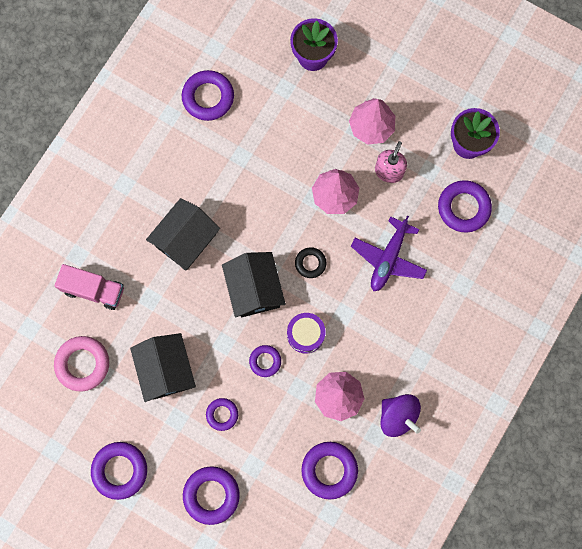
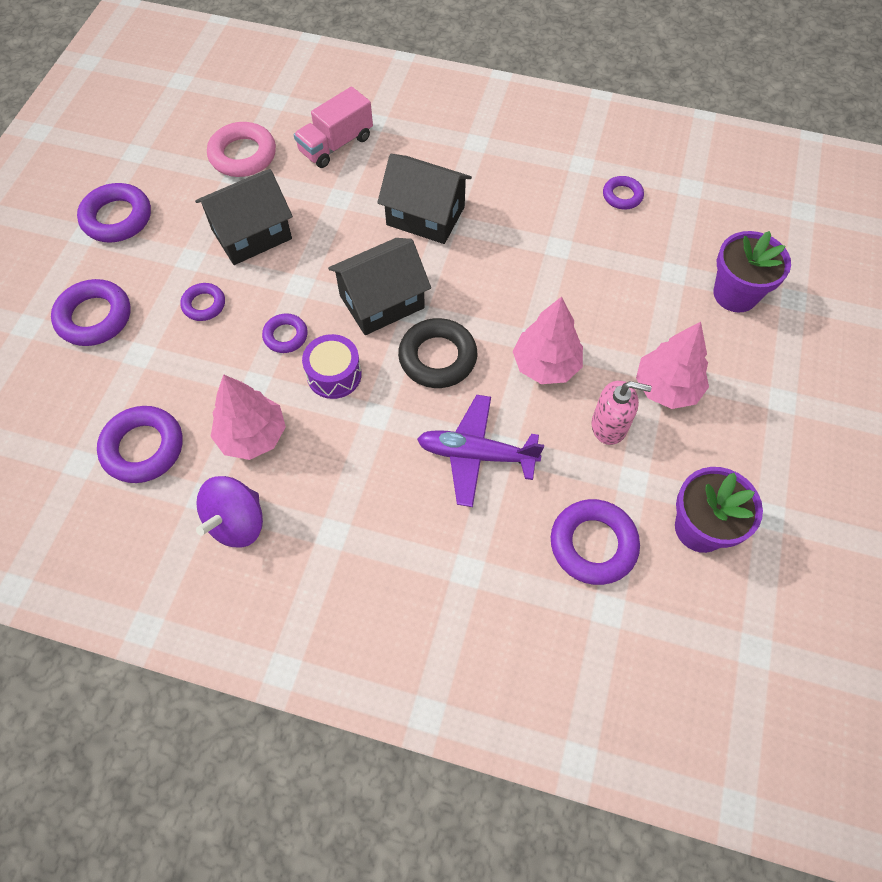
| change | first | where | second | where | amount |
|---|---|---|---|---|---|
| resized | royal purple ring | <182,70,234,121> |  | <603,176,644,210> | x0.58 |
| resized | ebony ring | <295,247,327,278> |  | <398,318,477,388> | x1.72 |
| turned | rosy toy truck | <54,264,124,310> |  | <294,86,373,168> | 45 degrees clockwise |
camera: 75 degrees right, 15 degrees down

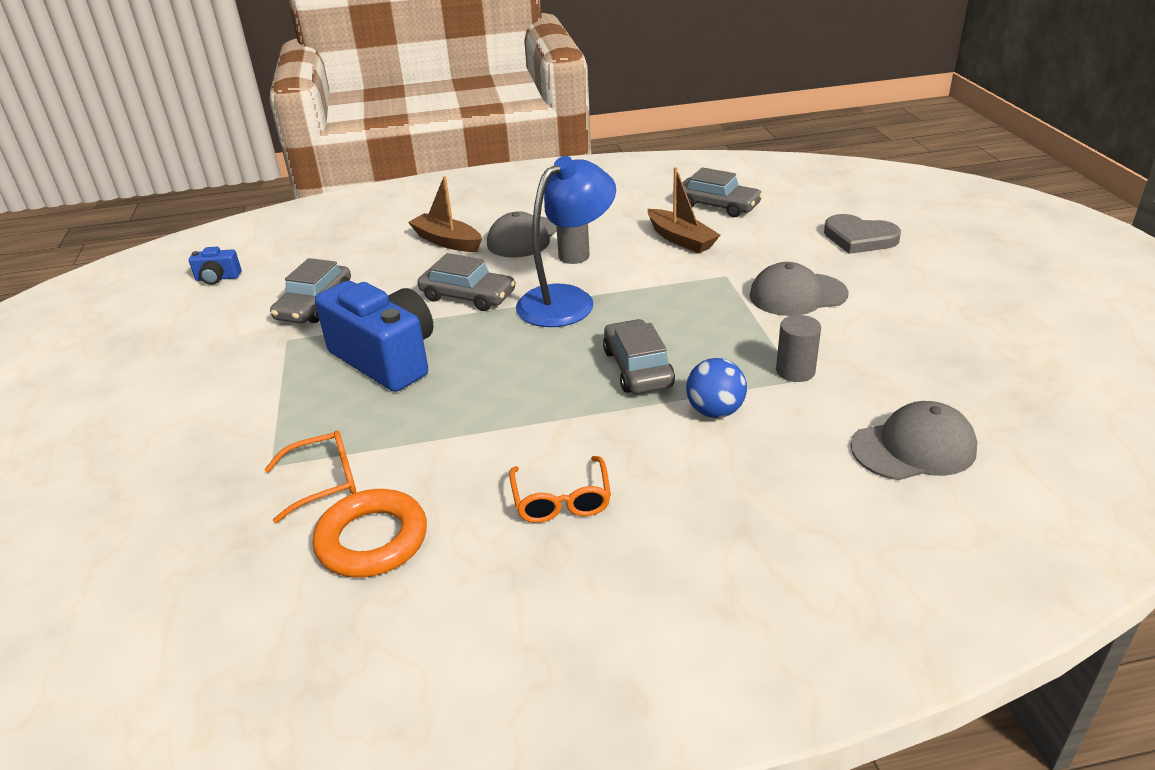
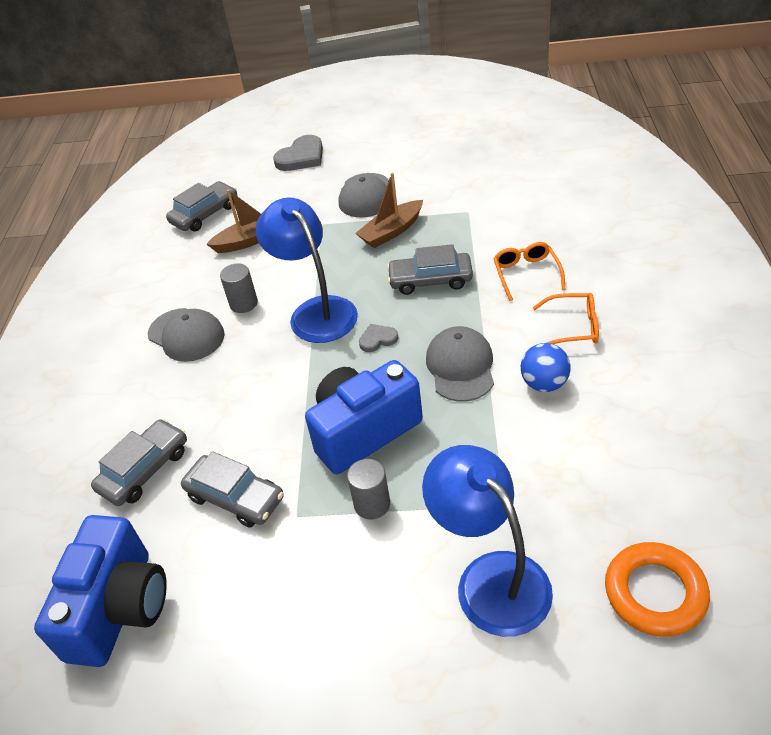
| change | first | where | second | where | amount |
|---|---|---|---|---|---|
| moved | dark brown sailboat | <408,176,482,252> |  | <355,172,423,248> |  |
| resized | blue photo camera | <189,247,241,285> |  | <34,515,167,667> | x2.28 |
| moved | grey car | <418,253,516,311> |  | <91,419,187,506> |  |
| moved | grey cylinder shape | <776,315,821,382> |  | <347,459,390,520> |  |
| moved | blue sphere | <686,358,747,418> |  | <521,343,571,392> |  |
| moved | grey baseball cap | <851,401,977,480> |  | <426,326,494,402> |  |
| moved | bright orange glasses | <264,431,356,523> |  | <493,242,566,301> |  |
| moved | bright orange ring | <313,489,427,578> |  | <605,542,710,637> |  |
| added |  |  | grey heart | <359,324,398,352> |  |
| added |  |  | blue lamp | <422,445,553,637> |  |
camera: 75 degrees left, 10 degrees up

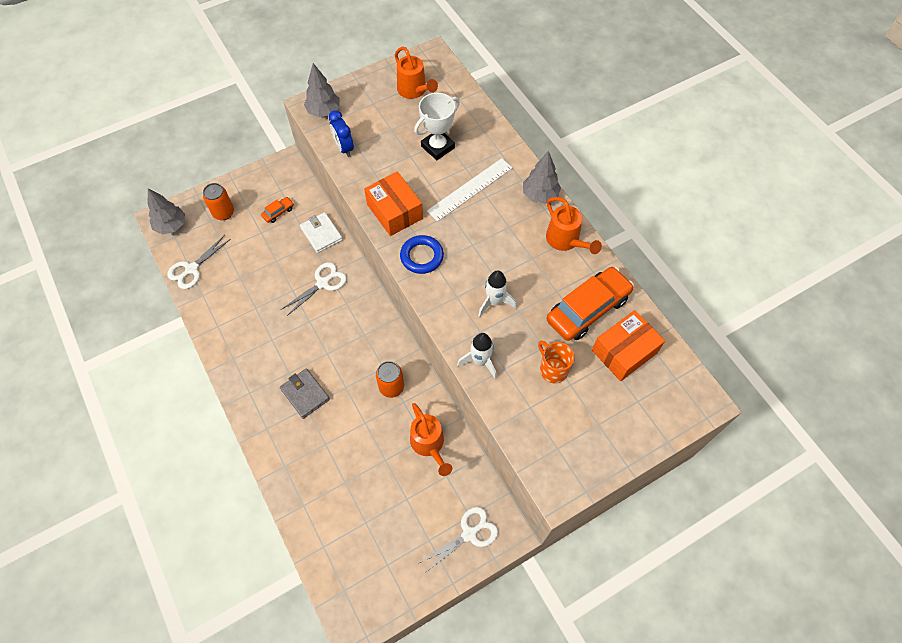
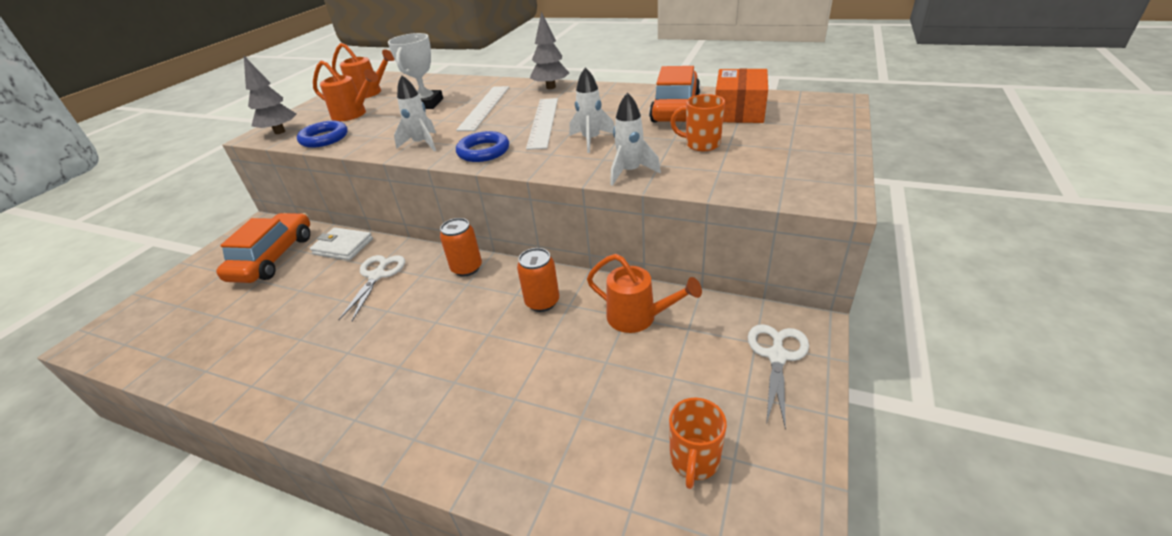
| change | first | where | second | where | amount |
|---|---|---|---|---|---|
| replaced | blue alarm clock | <329,110,354,157> | blue ring | <297,121,348,148> |  |
| replaced | bright orange parcel | <364,172,423,236> | snow-white spaceship | <394,75,436,151> |  |
| moved | bright orange soda can | <203,183,234,220> |  | <440,218,482,277> |  |
| removed | grey toy tree | <148,188,185,234> |  |  |  |
| resized | bright orange car | <261,197,294,223> |  | <216,213,310,283> | x2.30 |
| moved | bright orange watering pot | <546,197,602,254> |  | <313,60,378,121> |  |
| removed | snow-white shears | <167,235,231,289> |  |  |  |
| removed | grey wallet | <280,368,330,419> |  |  |  |
| added |  |  | snow-white measuring stick | <526,98,558,150> |  |
| added |  |  | bright orange coffee mug | <669,398,727,489> |  |
camera: 35 degrees left, 25 degrees down

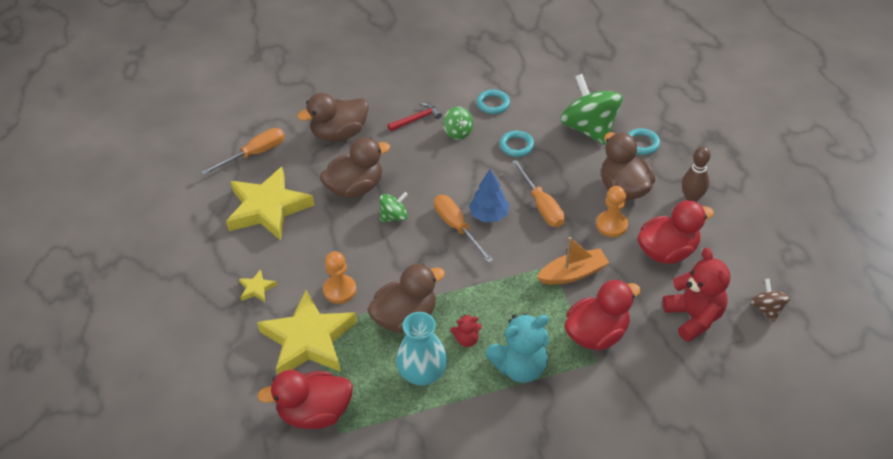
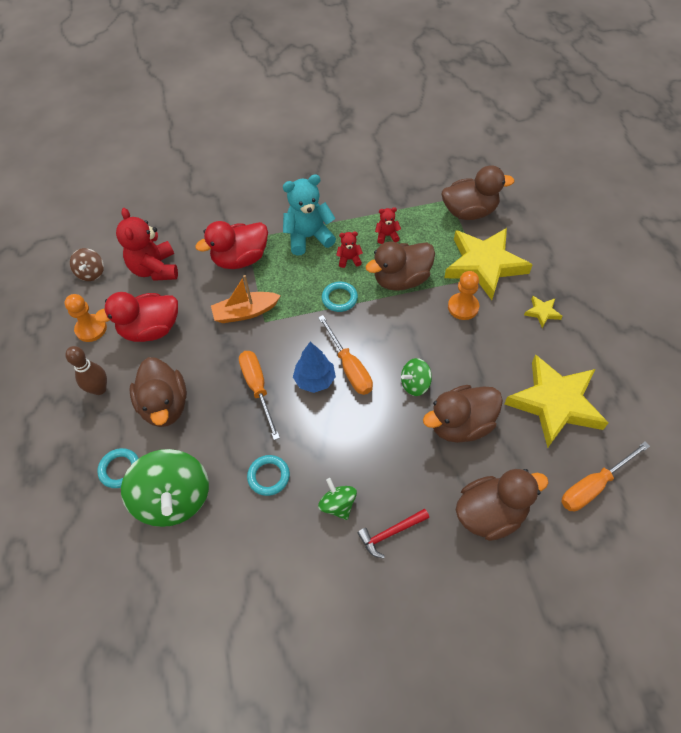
| change | first | where | second | where | amount |
|---|---|---|---|---|---|
| moved | aqua ring | <477,90,510,114> |  | <322,282,358,312> |  |
| moved | bright orange pawn | <596,186,628,237> |  | <65,294,107,342> |  |
| replaced | aqua tall vase | <396,312,447,386> | crimson teddy bear | <375,207,401,244> |  |
| recoloured | crimson duck | <257,370,353,429> | dark brown duck | <442,165,515,220> |  |
camera: 175 degrees left, 10 degrees up

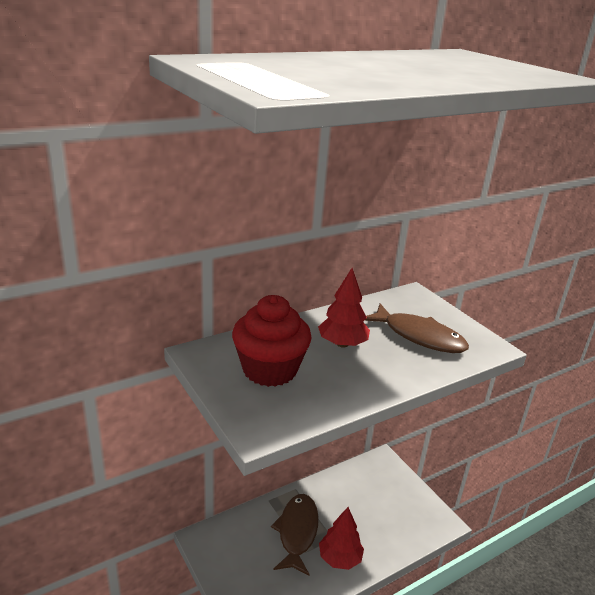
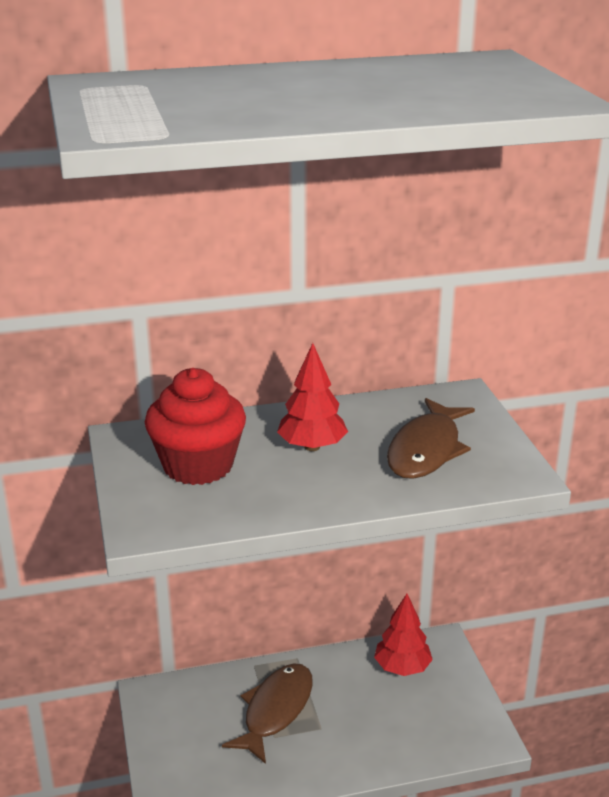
| change | first | where | second | where | amount |
|---|---|---|---|---|---|
| turned | dark brown toy fish | <365,304,469,353> |  | <387,398,475,479> | 60 degrees clockwise |
| moved | crimson toy tree | <319,507,364,570> |  | <374,594,433,676> |  |
camera: 20 degrees right, 0 degrees up

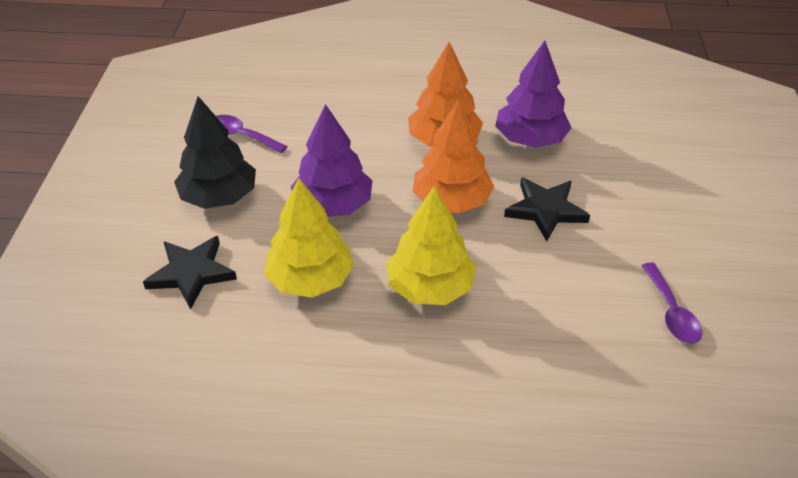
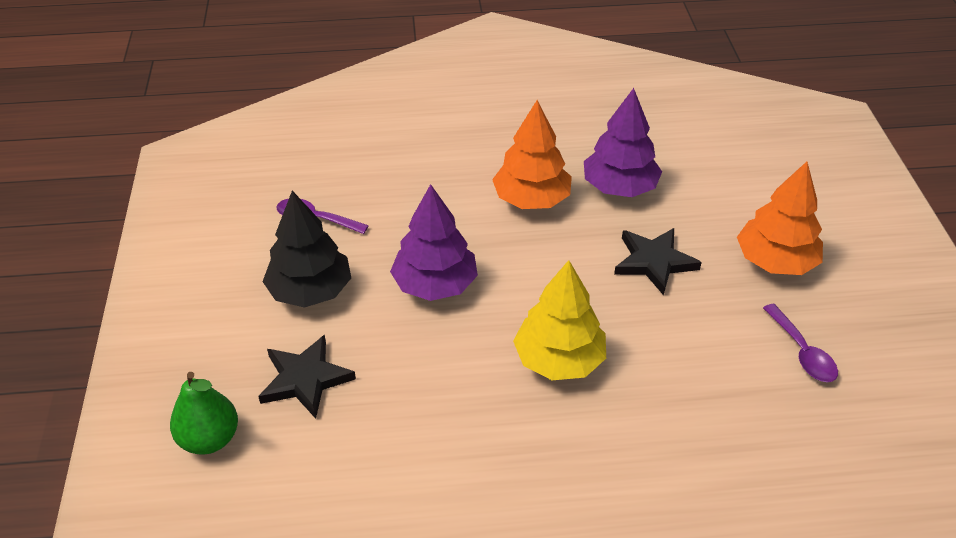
| change | first | where | second | where | amount |
|---|---|---|---|---|---|
| moved | bright orange toy tree | <413,100,495,213> |  | <737,162,823,275> |  |
| removed | yellow toy tree | <264,178,354,298> |  |  |  |
| added |  |  | leaf-green toy pear | <170,372,238,455> |  |
camera: 10 degrees left, 0 degrees up

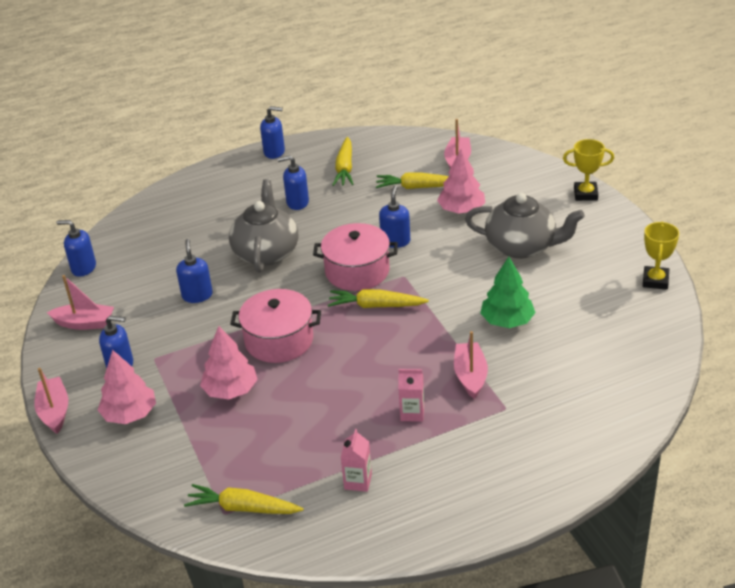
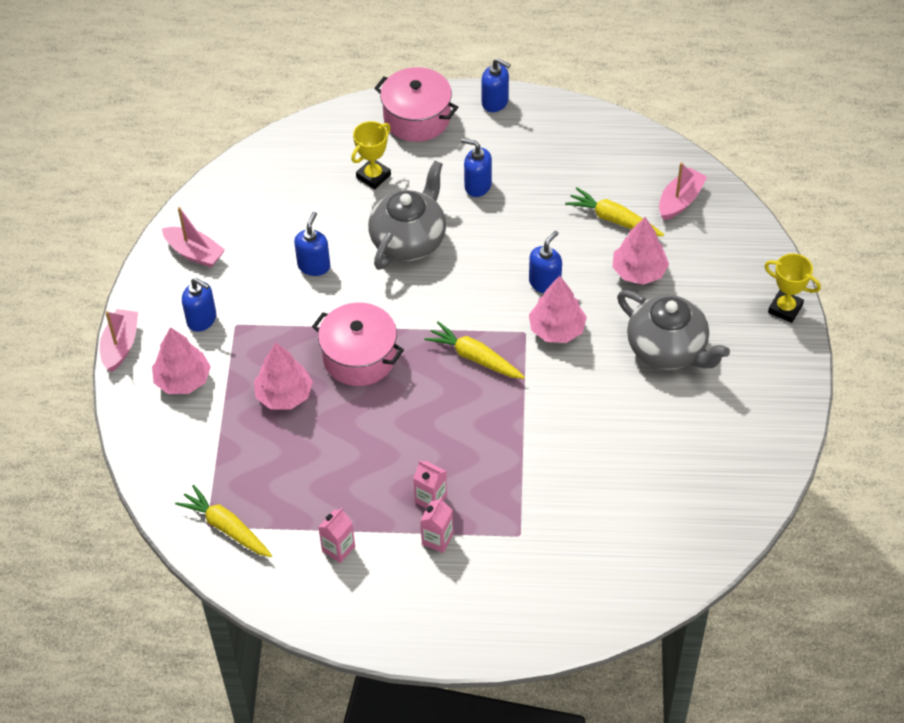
| change | first | where | second | where | amount |
|---|---|---|---|---|---|
| removed | yellow root vegetable | <333,137,354,186> |  |  |  |
| removed | blue soap dispenser | <56,220,96,277> |  |  |  |
| moved | yellow award cup | <643,222,679,290> |  | <351,121,391,189> |  |
| moved | rosy cooking pot | <313,223,398,291> |  | <374,67,458,142> |  |
| removed | leaf-green toy tree | <480,257,536,328> |  |  |  |
| removed | rosy sailboat | <454,331,488,399> |  |  |  |
| added |  |  | rosy toy tree | <529,276,587,343> |  |
| added |  |  | rosy carton | <420,497,453,553> |  |
camera: 25 degrees right, 15 degrees up

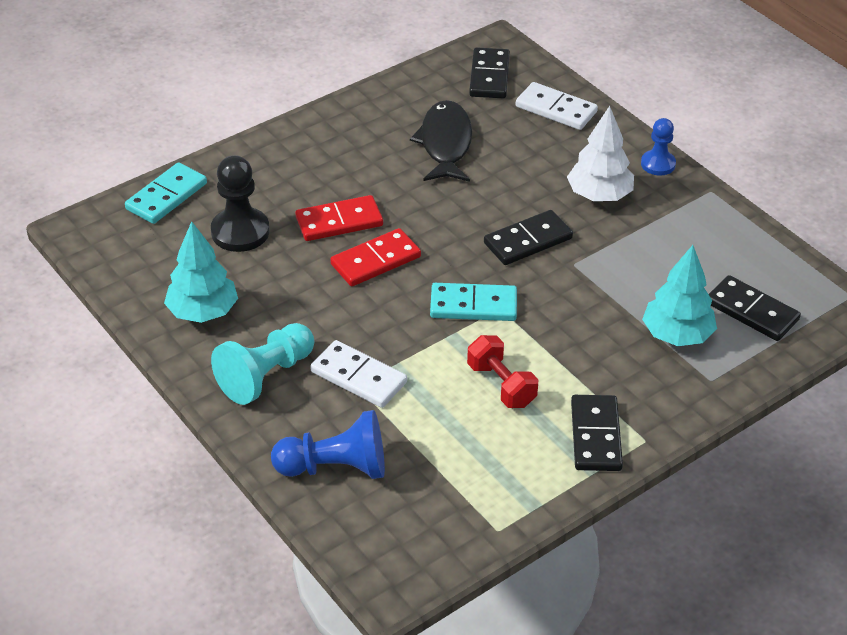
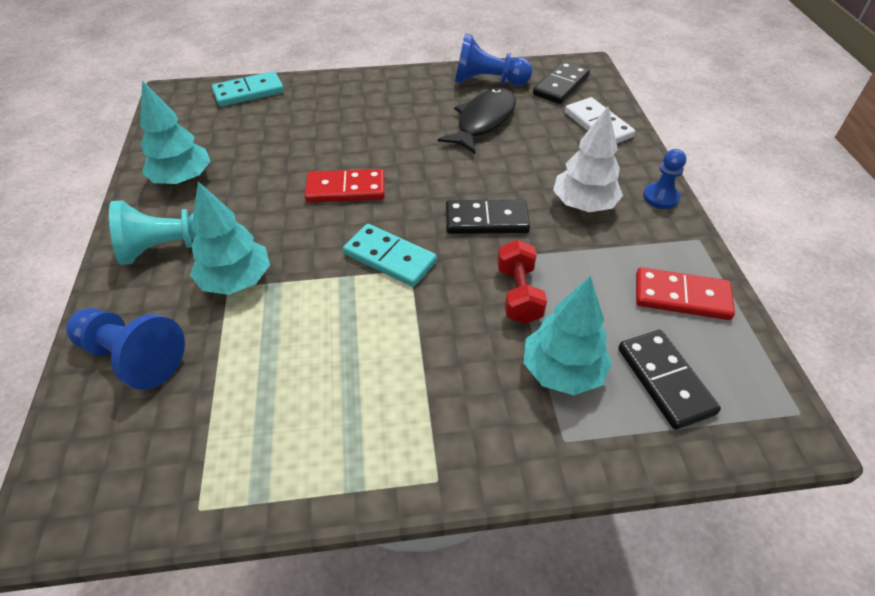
| change | first | where | second | where | amount |
|---|---|---|---|---|---|
| removed | ebony pawn | <211,155,269,252> |  |  |  |
| moved | crimson domino tile | <295,195,383,241> |  | <636,267,735,320> |  |
| moved | crimson dumbbell | <467,335,538,408> |  | <497,240,547,324> |  |
| replaced | snow-white domino tile | <310,340,407,408> | aqua toy tree | <190,182,270,295> |  |
| removed | ebony domino tile | <571,395,623,471> |  |  |  |
| added |  |  | blue pawn | <455,34,532,86> |  |
camera: 30 degrees right, 5 degrees up

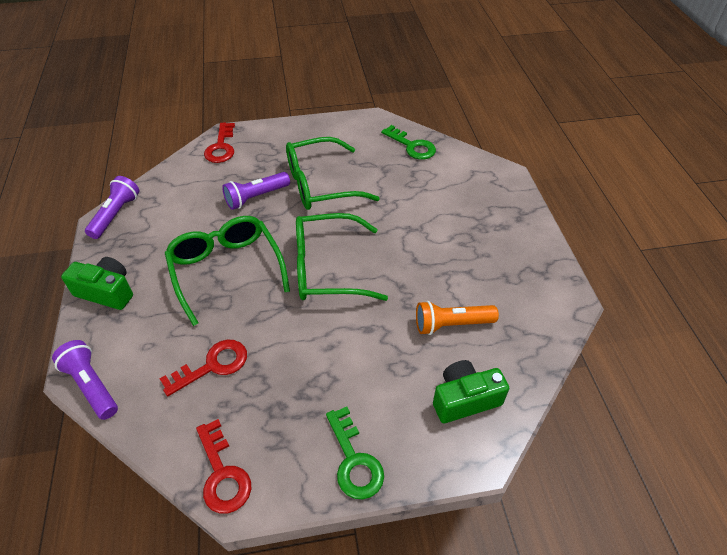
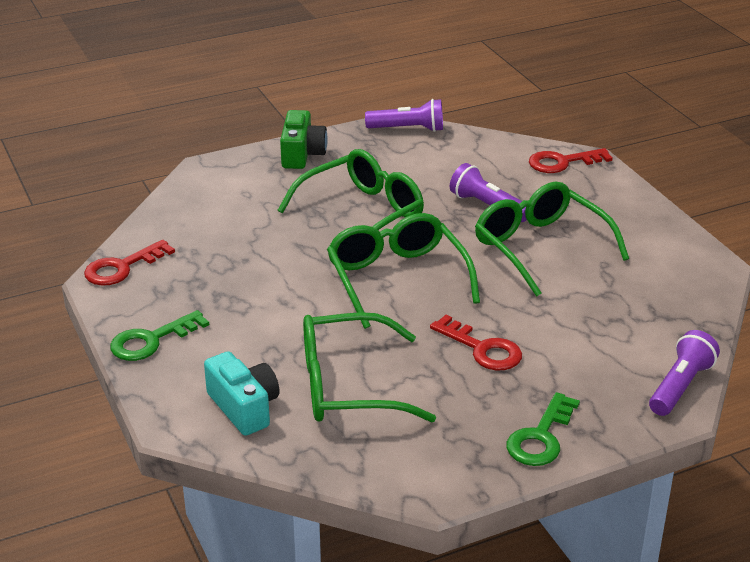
| change | first | where | second | where | amount |
|---|---|---|---|---|---|
| moved | leaf-green key | <381,125,436,159> |  | <506,392,580,466> |  |
| replaced | bright orange flashlight | <416,301,499,335> | leaf-green glasses | <303,312,436,422> |  |
| moved | royal purple flashlight | <52,340,118,420> |  | <649,330,720,416> |  |
| moved | crimson key | <160,340,247,396> |  | <430,315,522,370> |  |
| recoloured | leaf-green photo camera | <433,360,509,423> | aqua photo camera | <204,351,279,436> |  |
camera: 75 degrees right, 15 degrees down

